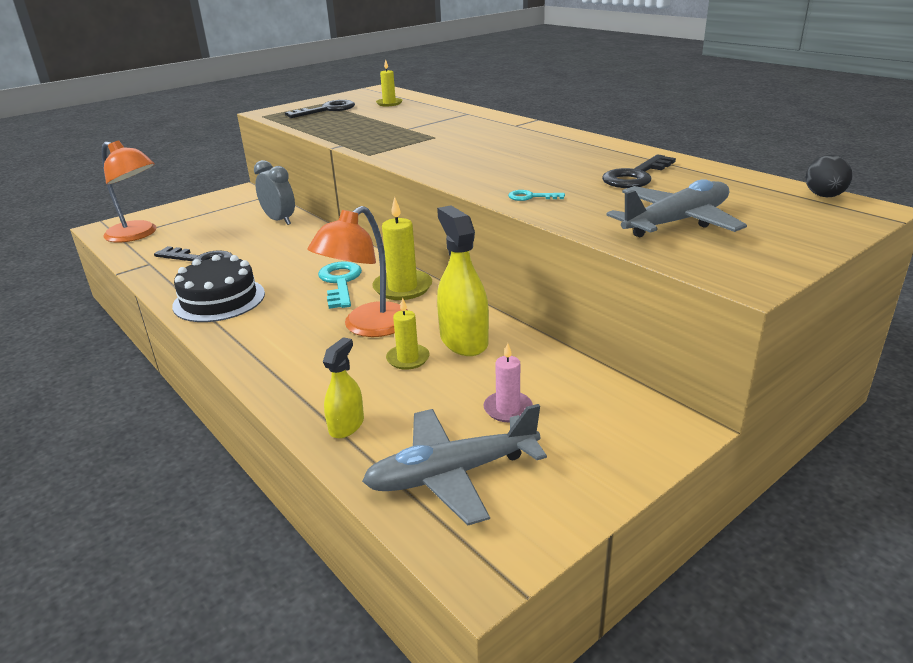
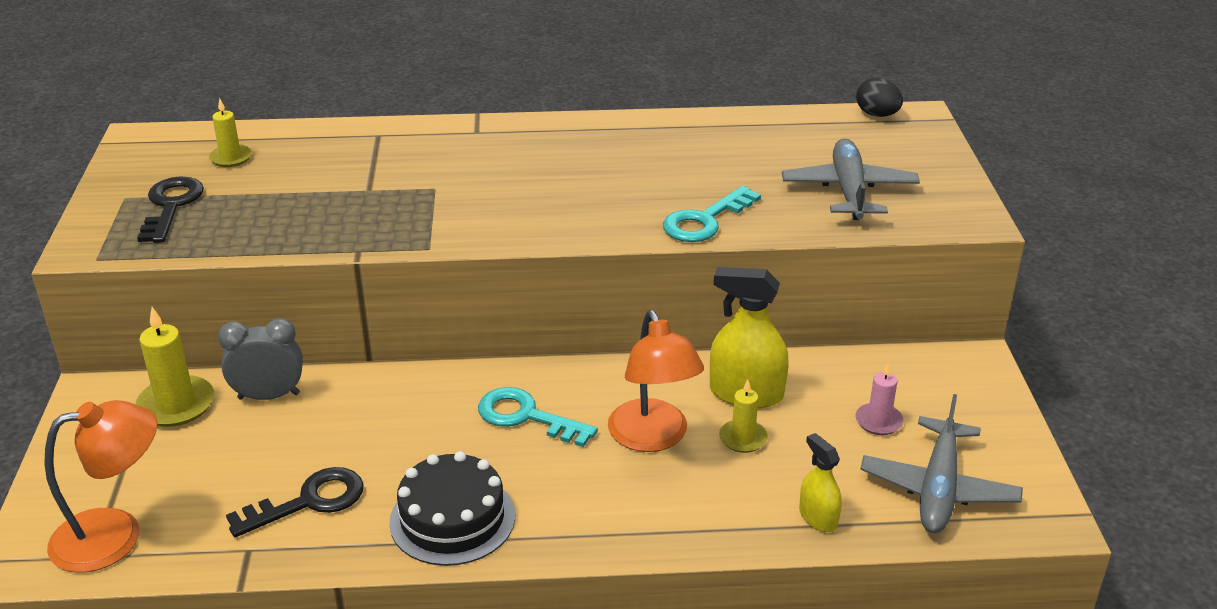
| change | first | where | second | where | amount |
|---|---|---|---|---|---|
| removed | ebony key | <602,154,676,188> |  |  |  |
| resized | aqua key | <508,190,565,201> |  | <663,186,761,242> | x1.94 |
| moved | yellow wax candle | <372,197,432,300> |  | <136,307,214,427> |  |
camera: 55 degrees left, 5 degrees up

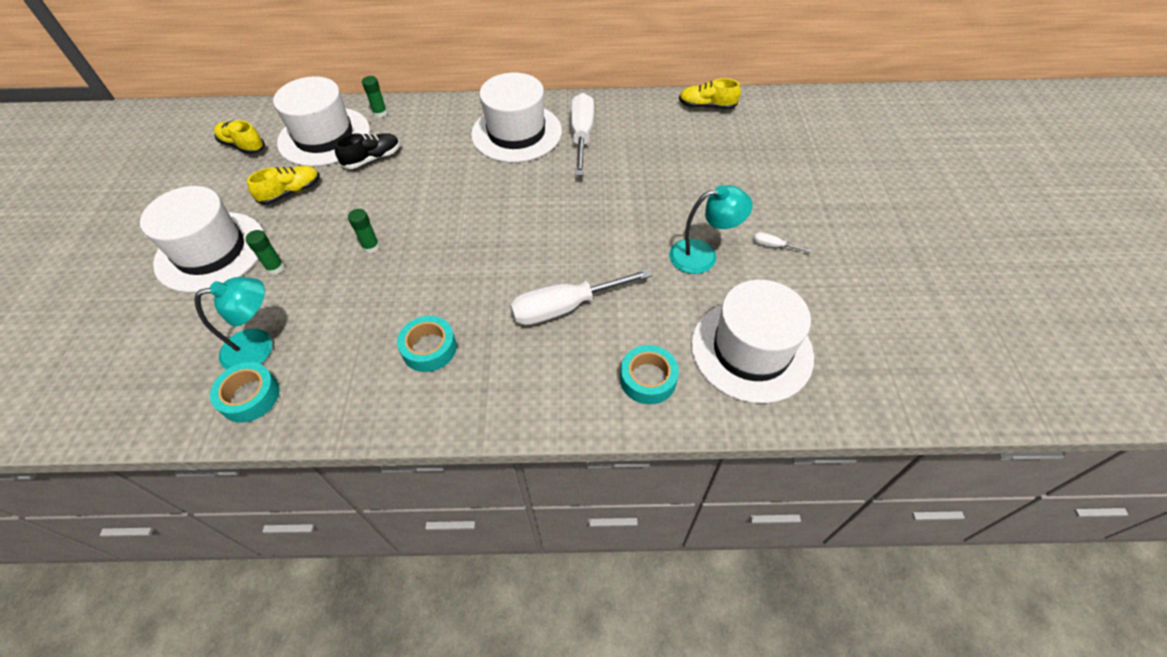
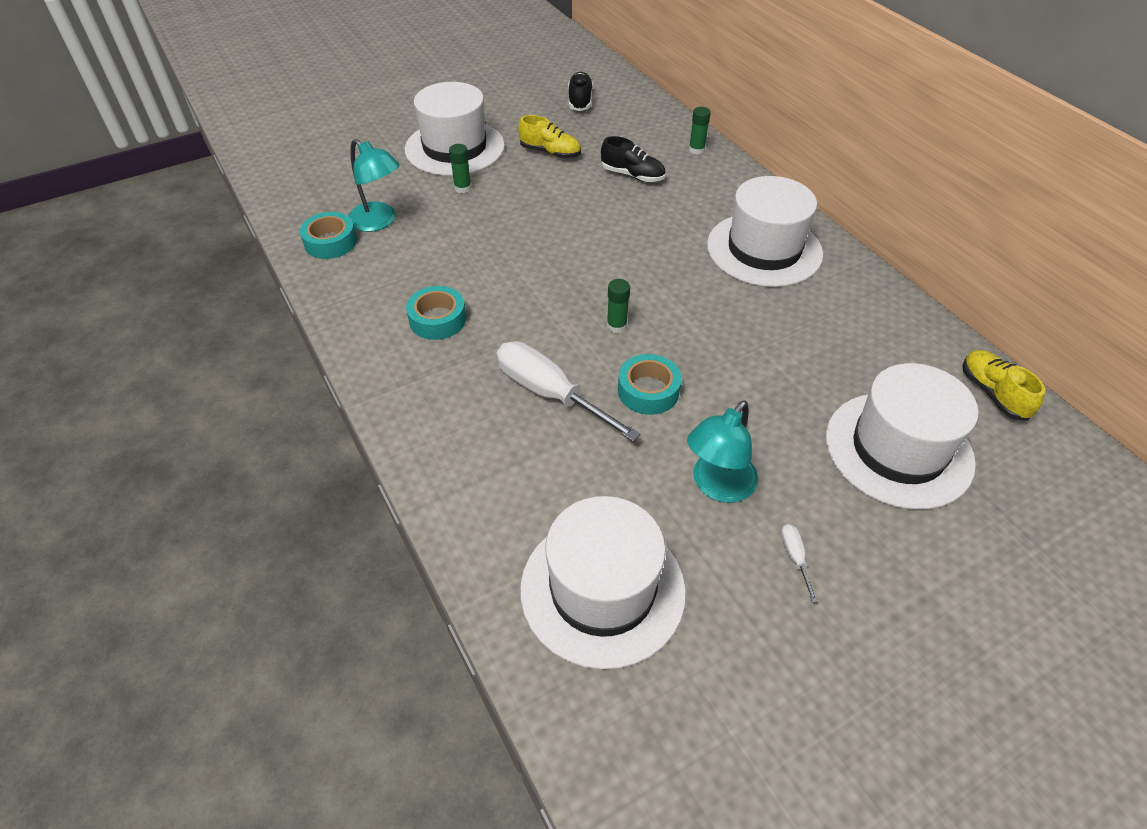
| change | first | where | second | where | amount |
|---|---|---|---|---|---|
| moved | snow-white tall hat | <273,76,370,166> |  | <826,363,979,510> |  |
| removed | snow-white flat screwdriver | <571,93,594,176> |  |  |  |
| recoloured | yellow shoe | <214,120,265,154> | ebony shoe | <568,72,593,111> |  |
| turned | aqua lamp | <669,185,753,274> |  | <687,400,758,503> | 75 degrees clockwise |
| moved | leaf-green glue | <348,209,380,253> |  | <607,279,630,333> |  |
| moved | aqua roll of tape | <620,345,679,404> |  | <618,354,682,415> |  |
camera: 60 degrees right, 5 degrees down

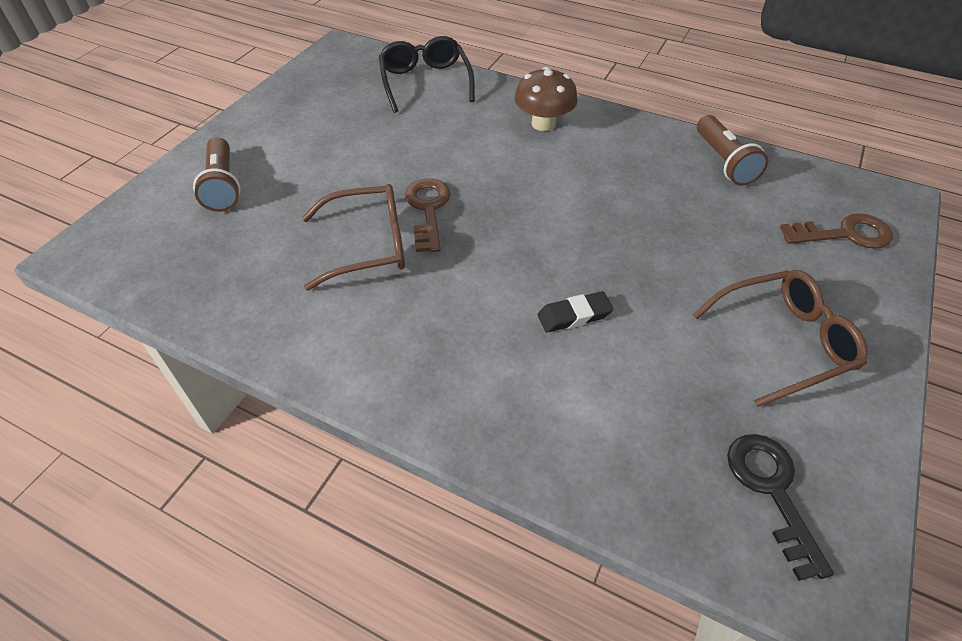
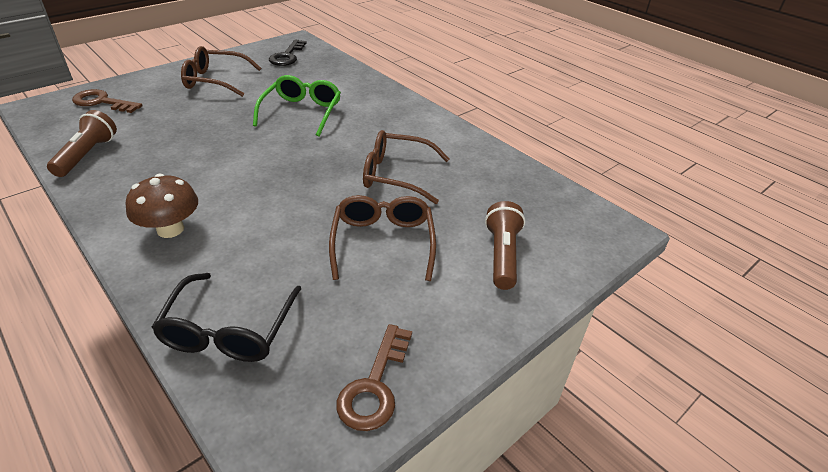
| change | first | where | second | where | amount |
|---|---|---|---|---|---|
| moved | dark brown key | <405,179,451,252> |  | <336,324,412,431> |  |
| replaced | ebony pencil eraser | <537,291,614,333> | leaf-green glasses | <253,75,341,136> |  |
| added |  |  | dark brown glasses | <329,195,436,281> |  |
camera: 160 degrees left, 10 degrees down

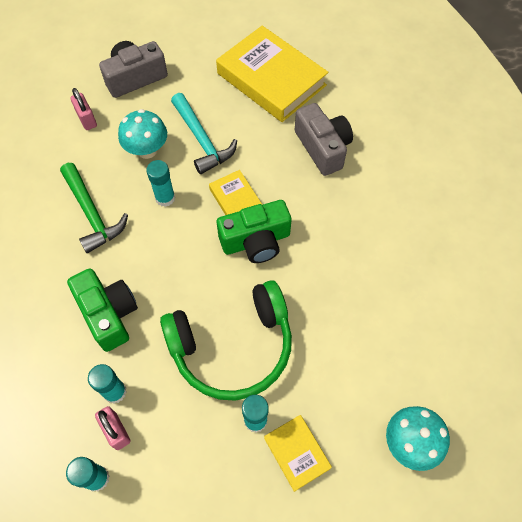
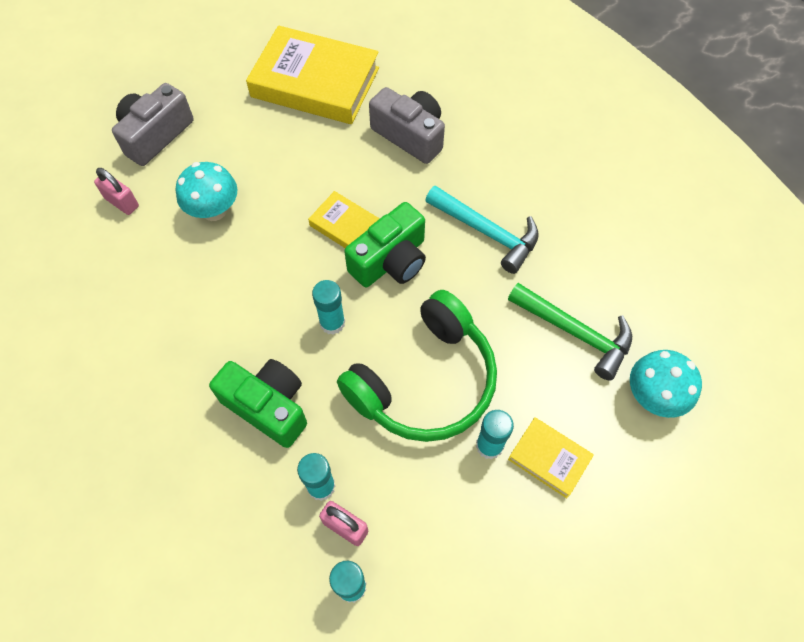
| change | first | where | second | where | amount |
|---|---|---|---|---|---|
| moved | aqua carpenter's hammer | <171,93,237,174> |  | <425,186,539,274> |  |
| moved | aqua glue | <146,160,175,207> |  | <312,280,345,335> |  |
| moved | leaf-green carpenter's hammer | <60,163,128,253> |  | <508,283,632,380> |  |
camera: 25 degrees left, 0 degrees up

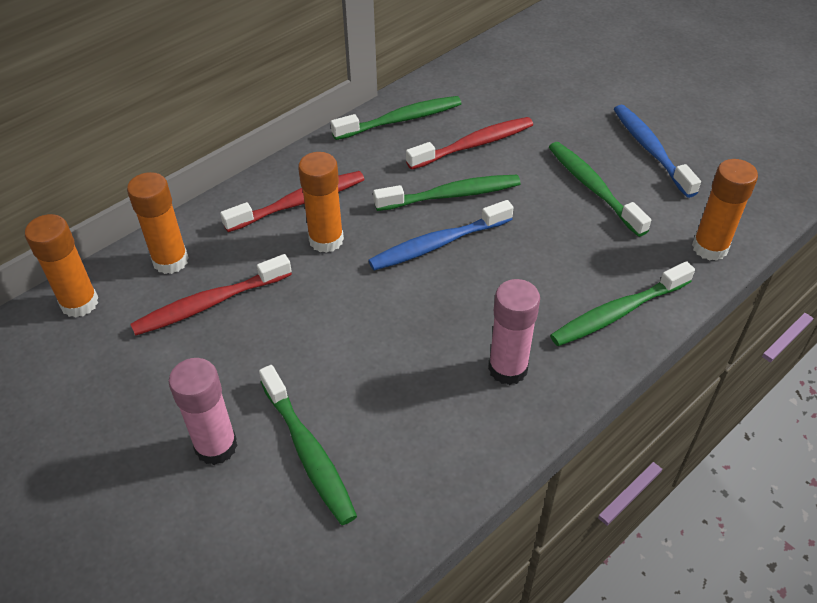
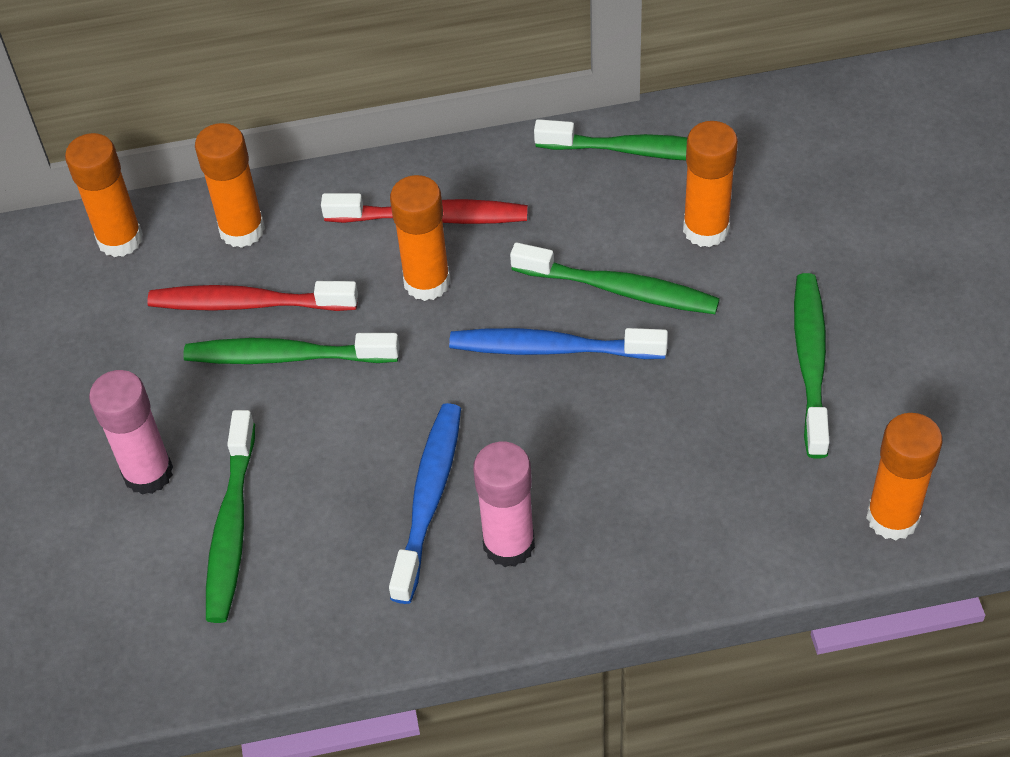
| change | first | where | second | where | amount |
|---|---|---|---|---|---|
| moved | blue tooth brush | <614,105,701,198> |  | <389,403,461,604> |  |
| replaced | crimson tooth brush | <406,117,533,170> | bright orange glue | <683,121,738,247> |  |
| moved | leaf-green tooth brush | <550,261,695,346> |  | <183,333,399,364> |  |
camera: 35 degrees right, 5 degrees up

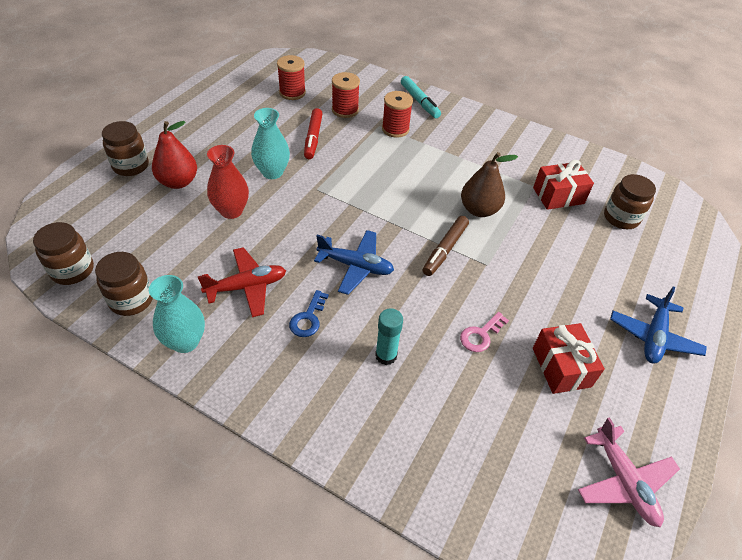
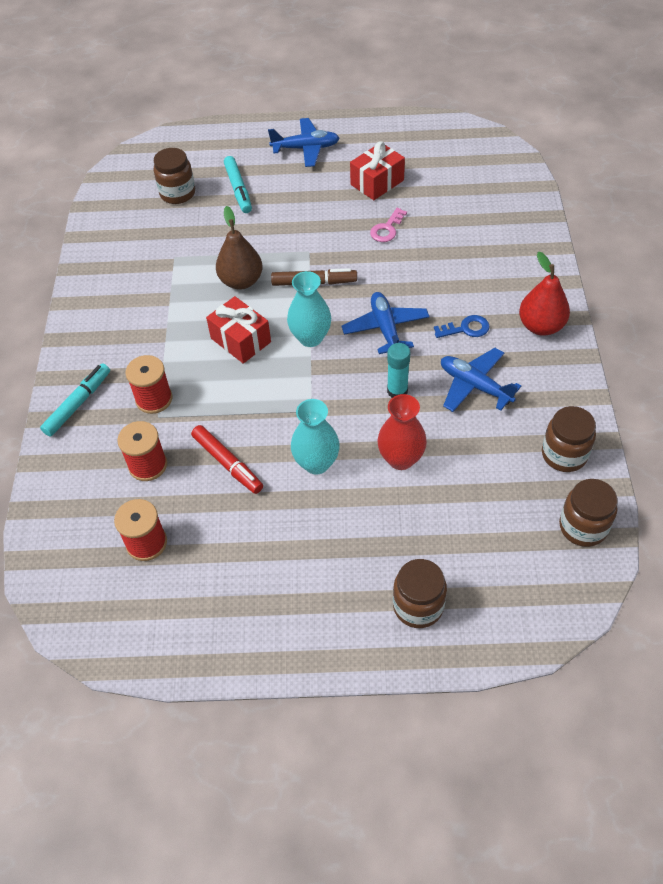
| change | first | where | second | where | amount |
|---|---|---|---|---|---|
| turned | crimson marker | <304,108,323,159> |  | <191,425,263,494> | 75 degrees clockwise |
| moved | crimson toy pear | <152,121,197,189> |  | <519,252,570,336> |  |
| moved | crimson wrapped gift | <533,160,594,210> |  | <206,296,271,364> |  |
| recoloured | crimson aeroplane | <198,247,286,317> | blue aeroplane | <441,348,521,412> |  |
| moved | aqua tall vase | <149,275,205,353> |  | <287,271,331,347> |  |
| moved | aqua glue | <375,309,403,365> |  | <387,343,410,398> |  |
| turned | rosy key | <460,312,509,352> |  | <370,208,407,242> | 105 degrees clockwise |
| removed | rosy aeroplane | <578,417,680,527> |  |  |  |
| added |  |  | aqua marker | <224,156,252,213> |  |
camera: 115 degrees left, 5 degrees up

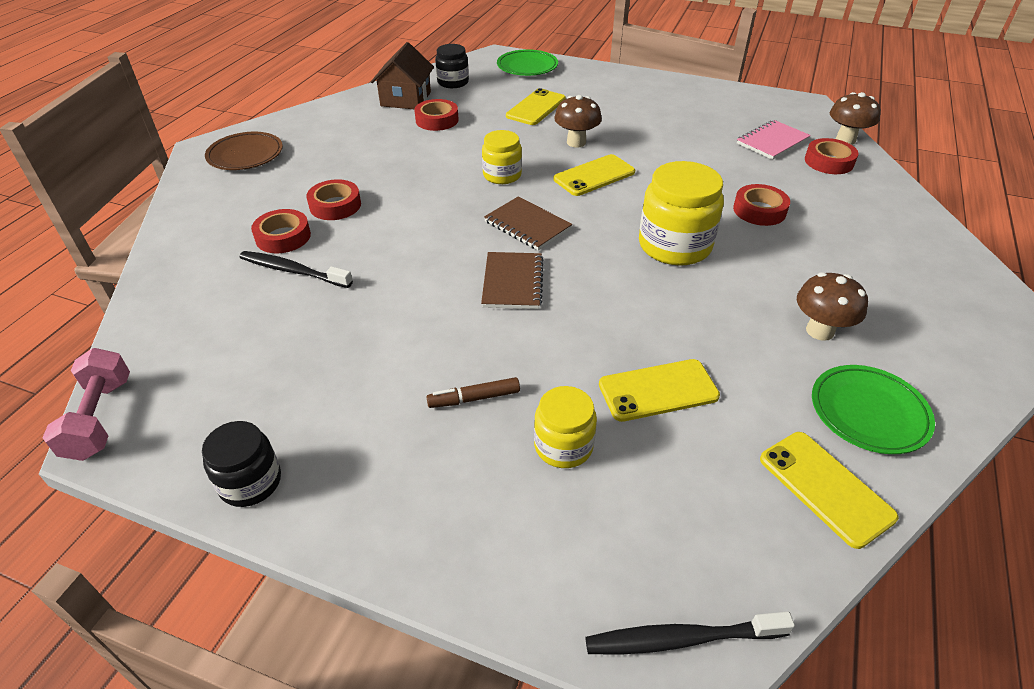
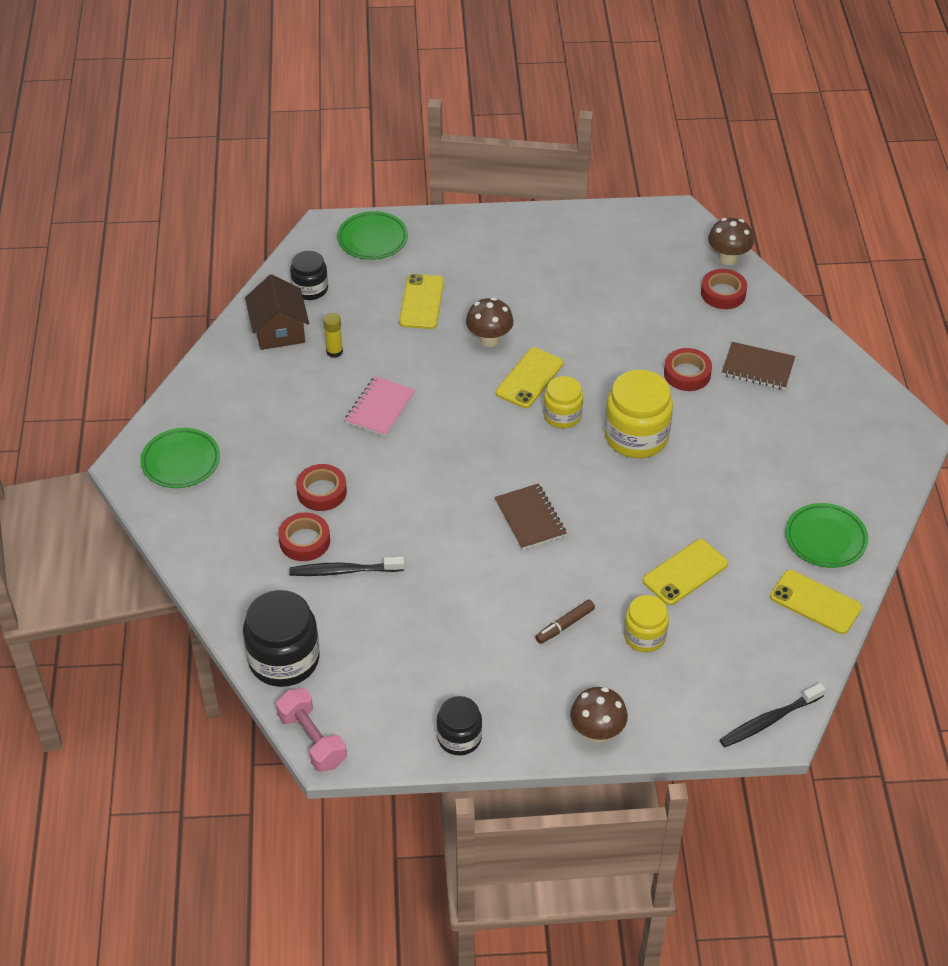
| change | first | where | second | where | amount |
|---|---|---|---|---|---|
| replaced | crimson roll of tape | <414,99,459,131> | yellow glue | <323,313,343,358> |  |
| moved | rosy notebook | <737,120,811,160> |  | <345,376,415,437> |  |
| moved | yellow preserve jar | <482,130,522,184> |  | <543,376,583,428> |  |
| recoloured | dark brown flat dish | <205,132,283,170> | leaf-green flat dish | <140,428,220,488> |  |
| moved | dark brown notebook | <484,196,572,250> |  | <722,342,795,390> |  |
| moved | dark brown mushroom | <797,272,868,341> |  | <570,687,628,743> |  |
| added |  |  | ebony preserve jar | <243,590,320,687> |  |
camera: 25 degrees left, 5 degrees up

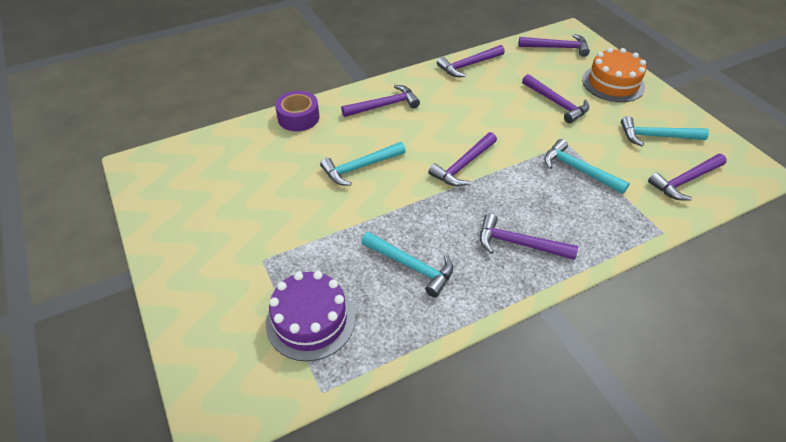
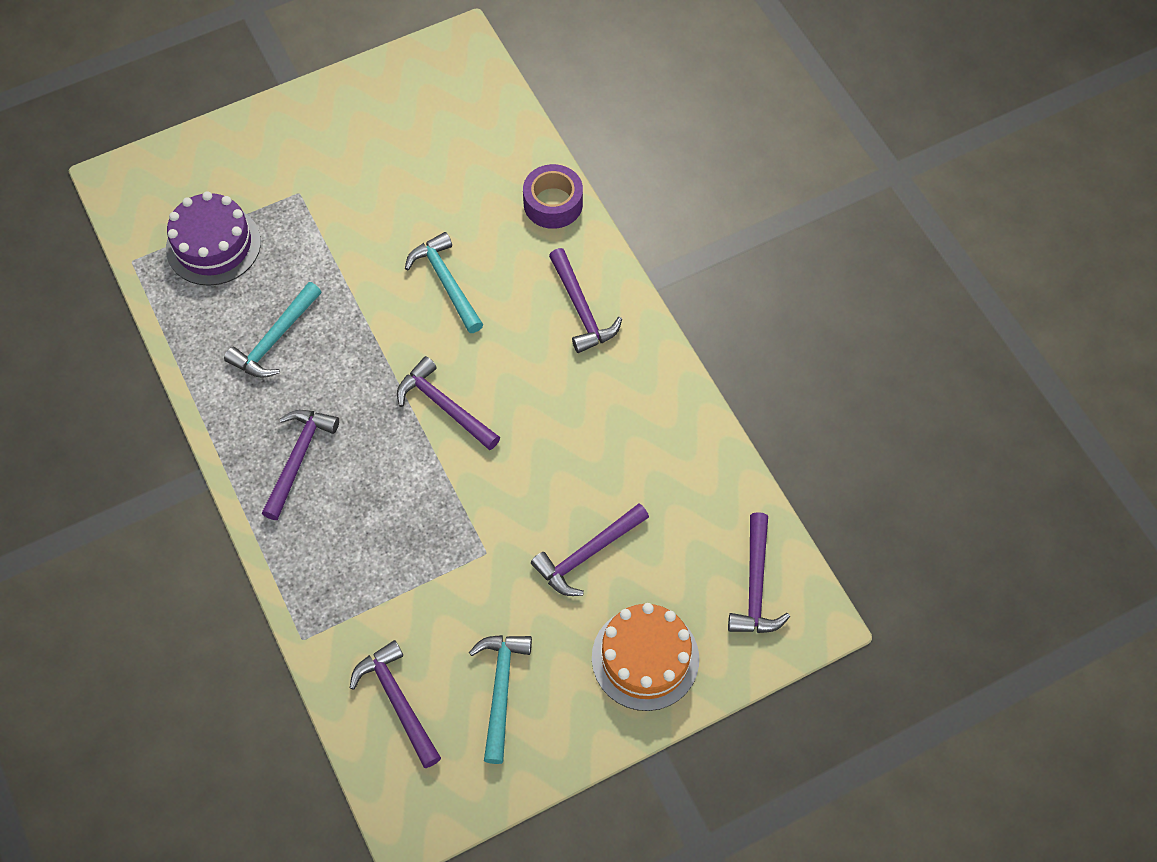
| change | first | where | second | where | amount |
|---|---|---|---|---|---|
| removed | royal purple carpenter's hammer | <437,45,505,77> |  |  |  |
| removed | aqua carpenter's hammer | <544,139,630,194> |  |  |  |
camera: 90 degrees right, 15 degrees up

